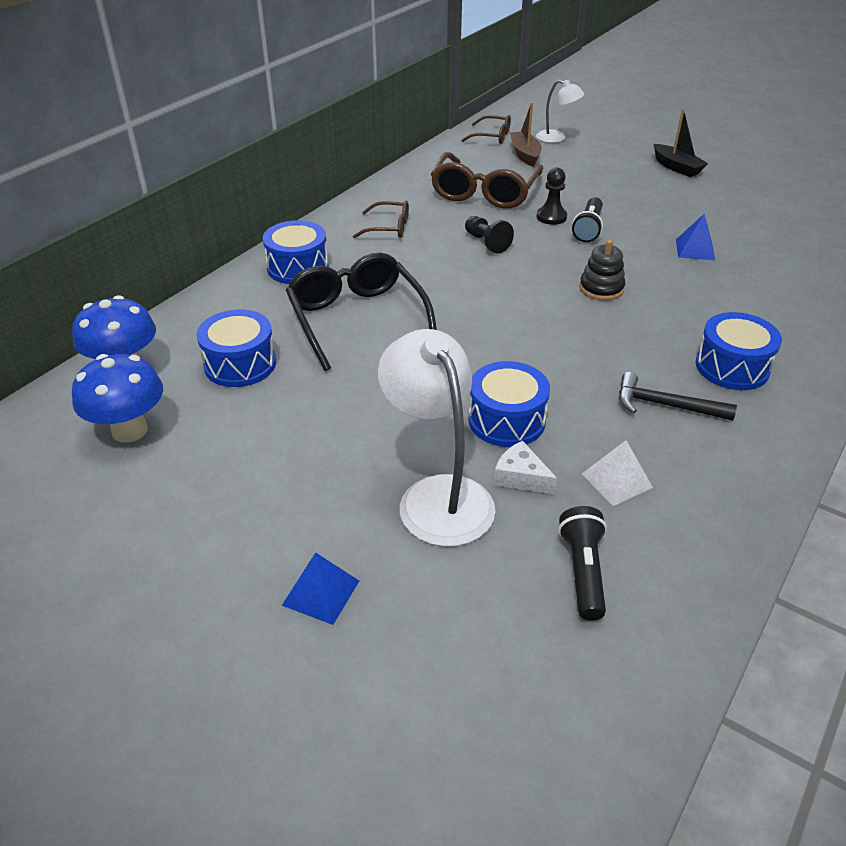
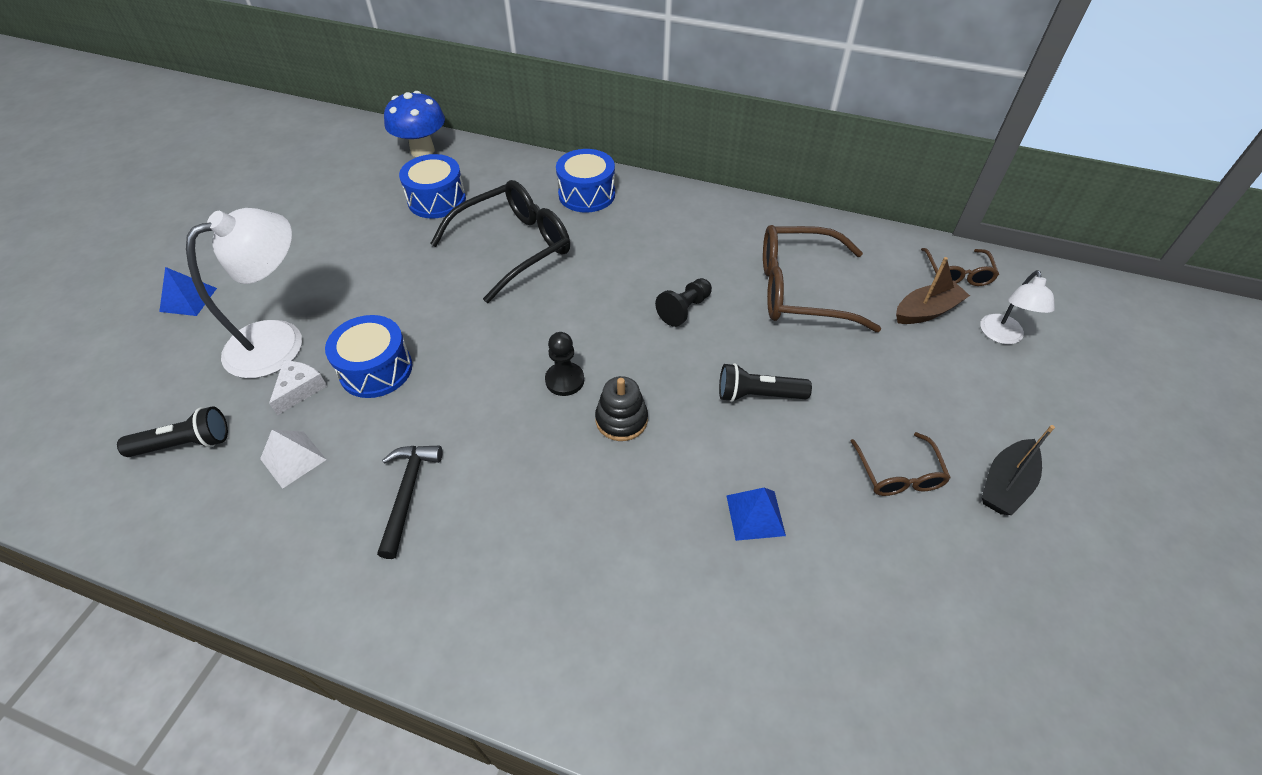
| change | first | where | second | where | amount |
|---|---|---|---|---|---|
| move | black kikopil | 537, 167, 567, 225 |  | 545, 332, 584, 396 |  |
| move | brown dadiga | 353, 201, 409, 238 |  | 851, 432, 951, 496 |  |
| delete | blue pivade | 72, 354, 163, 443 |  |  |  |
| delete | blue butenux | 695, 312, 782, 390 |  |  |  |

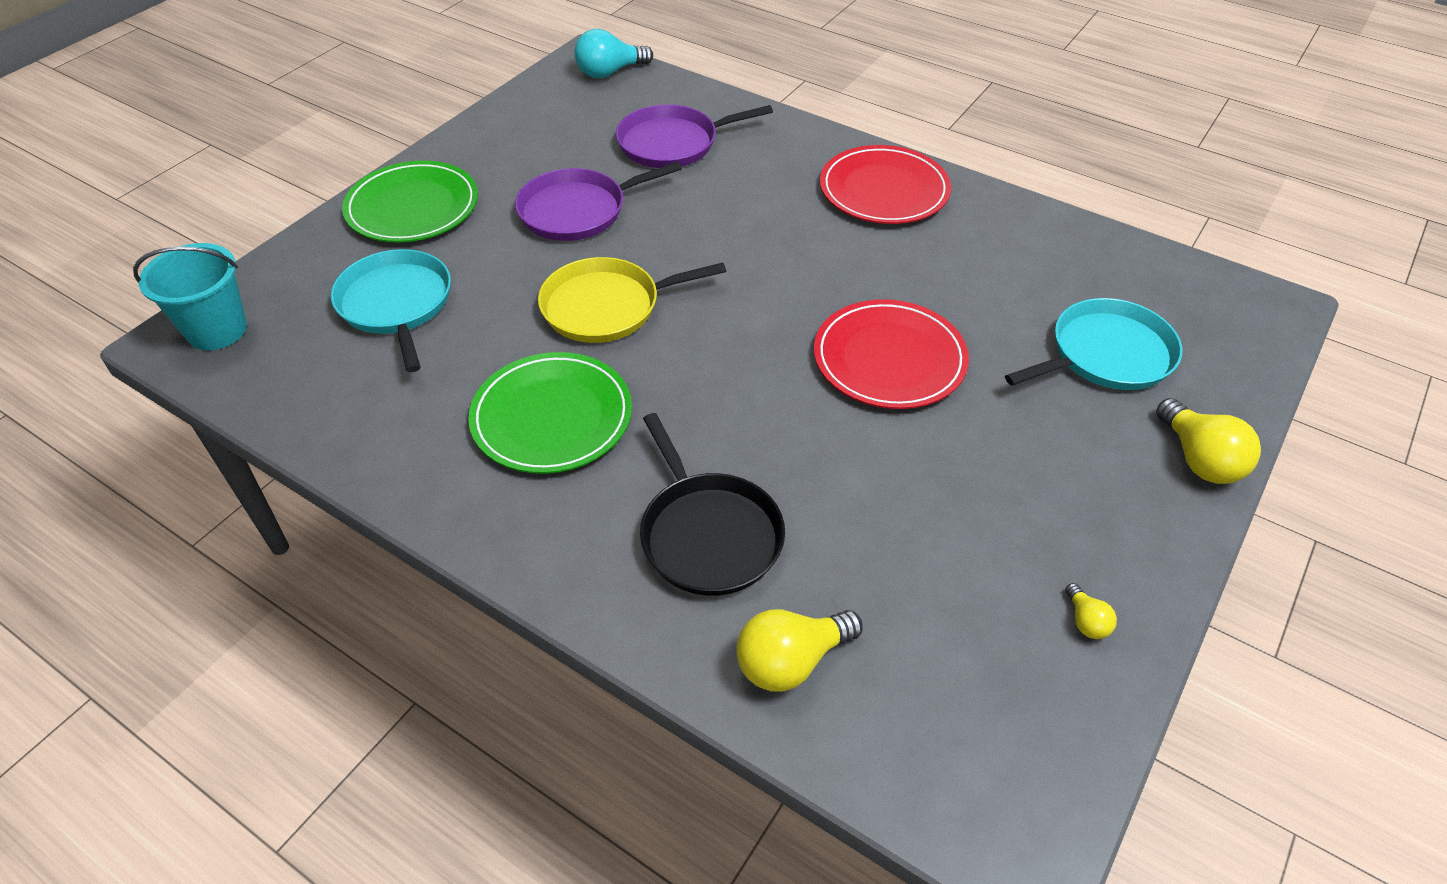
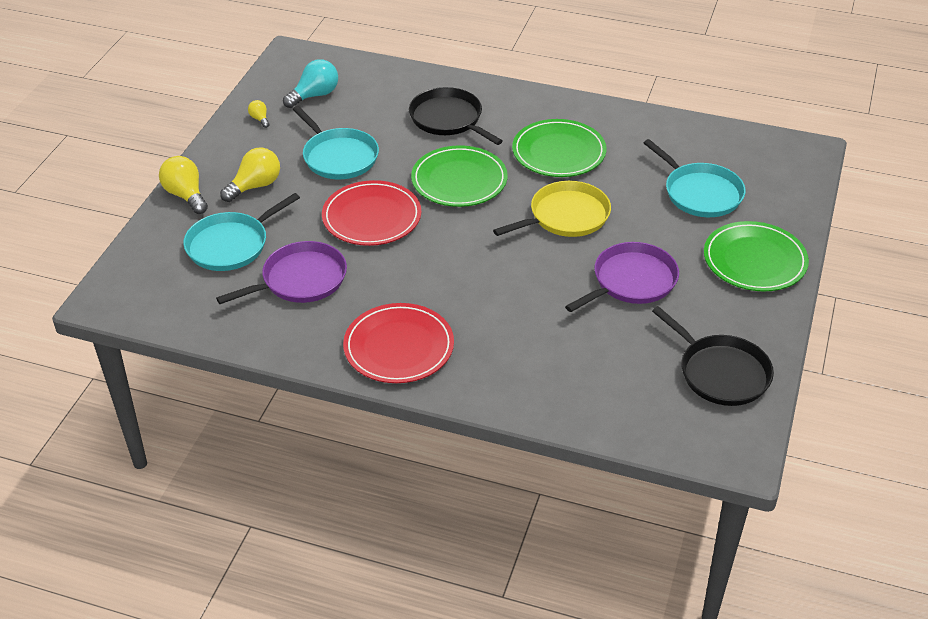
| change | first | where | second | where | amount |
|---|---|---|---|---|---|
| move | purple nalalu | 616, 104, 773, 168 |  | 216, 241, 347, 304 |  |
| move | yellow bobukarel | 736, 609, 863, 692 |  | 220, 147, 280, 202 |  |
| move | turquoise bobukarel | 575, 29, 653, 78 |  | 283, 59, 338, 108 |  |
| insert |  |  | turquoise nalalu | 292, 106, 379, 179 |  |
| insert |  |  | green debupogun | 411, 145, 508, 207 |  |
| insert |  |  | black nalalu | 652, 306, 774, 406 |  |
| delete | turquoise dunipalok | 133, 243, 247, 350 |  |  |  |

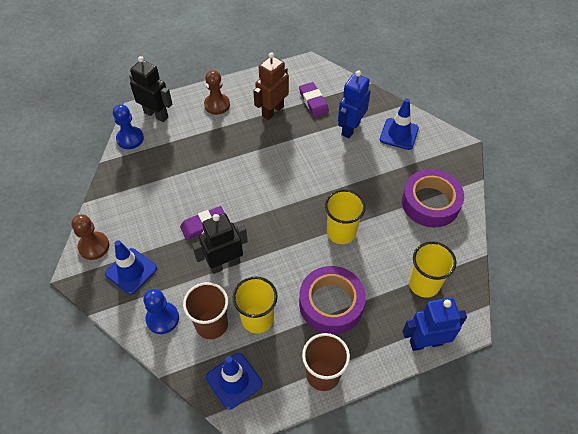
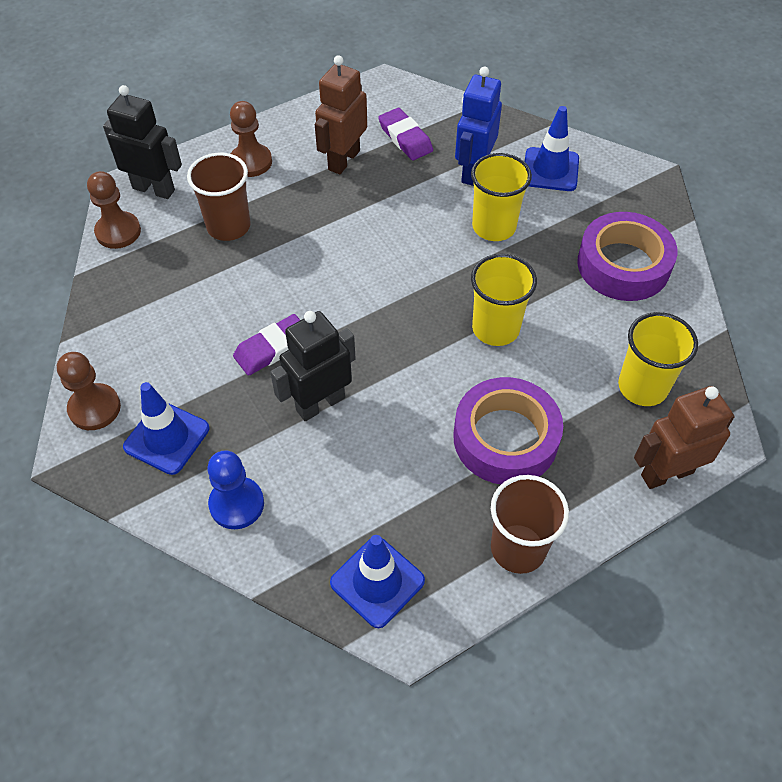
| change | first | where | second | where | amount |
|---|---|---|---|---|---|
| recolor | blue kikopil | 113, 104, 144, 149 | brown kikopil | 87, 171, 141, 249 |  |
| move | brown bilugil | 183, 282, 228, 339 |  | 187, 153, 251, 241 |  |
| move | yellow bilugil | 233, 276, 278, 333 |  | 471, 153, 532, 241 |  |
| recolor | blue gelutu | 402, 297, 467, 351 | brown gelutu | 634, 386, 735, 489 |  |

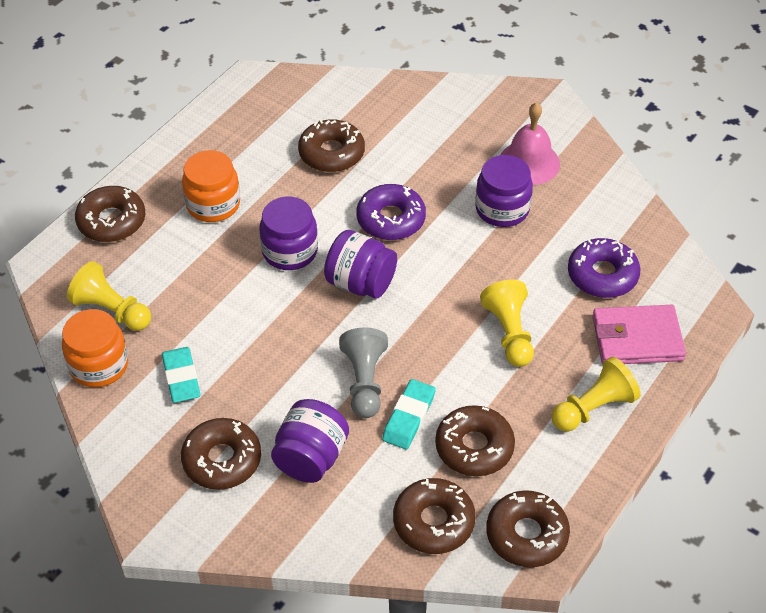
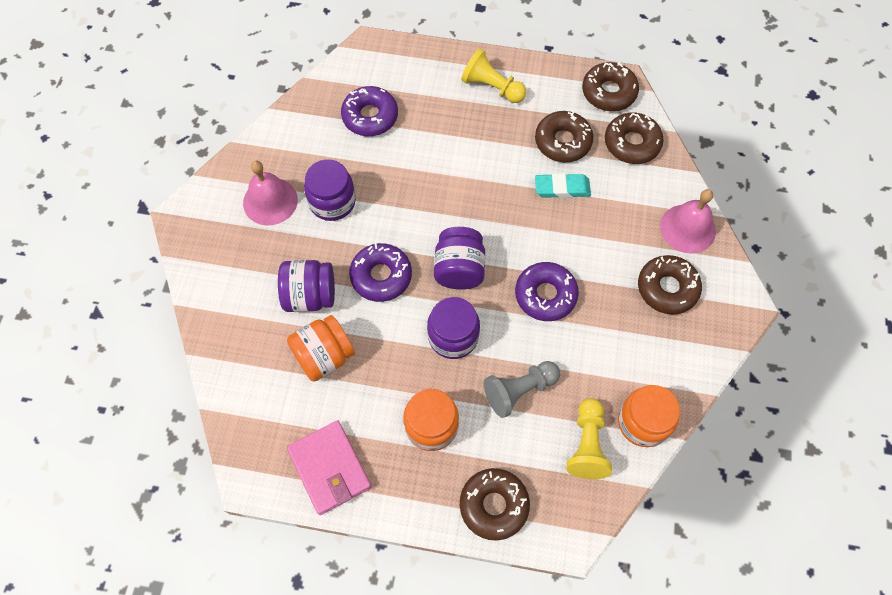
| change | first | where | second | where | amount |
|---|---|---|---|---|---|
| move | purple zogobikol | 271, 399, 349, 483 |  | 278, 260, 335, 312 |  |
| replace | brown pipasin | 298, 119, 365, 172 | orange zogobikol | 287, 315, 355, 382 |  |
| move | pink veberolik | 592, 305, 686, 364 |  | 287, 420, 371, 515 |  |
| move | grey kikopil | 339, 328, 388, 418 |  | 484, 361, 560, 418 |  |
| insert |  |  | purple pipasin | 515, 262, 579, 321 |  |
| insert |  |  | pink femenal | 660, 189, 716, 254 |  |
| delete | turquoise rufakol | 162, 347, 201, 403 |  |  |  |
| delete | yellow kikopil | 480, 280, 534, 367 |  |  |  |

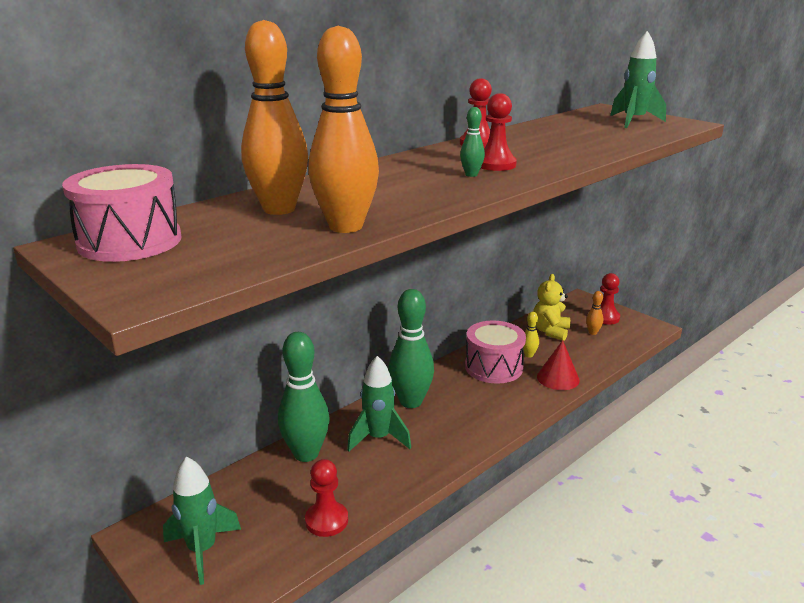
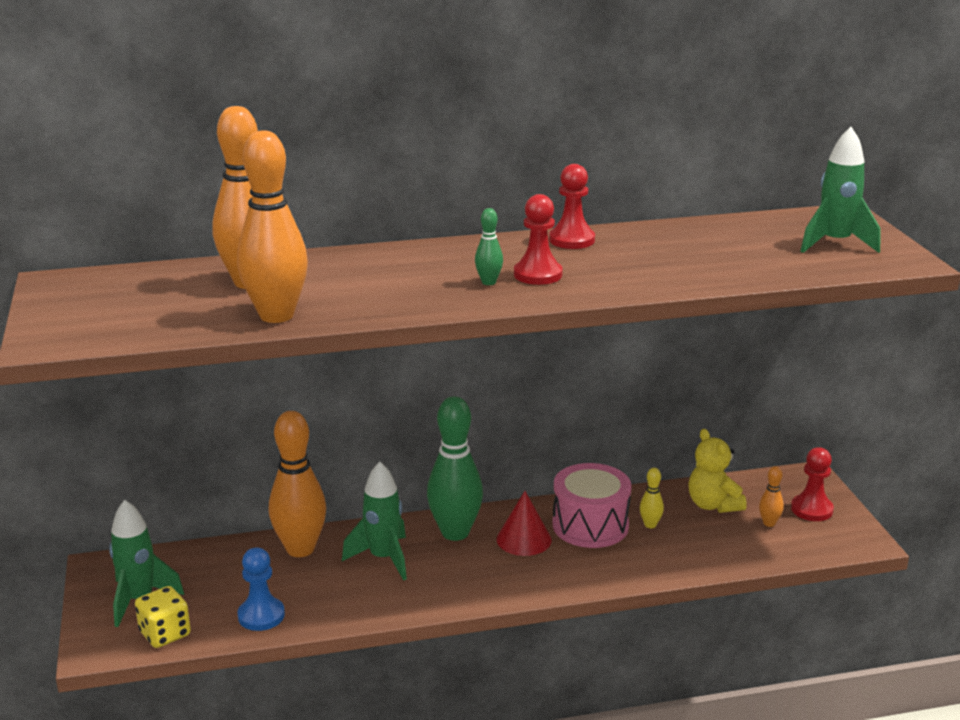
| change | first | where | second | where | amount |
|---|---|---|---|---|---|
| insert |  |  | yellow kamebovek | 135, 586, 191, 648 |  |
| recolor | red kikopil | 305, 459, 348, 537 | blue kikopil | 237, 547, 285, 631 |  |
| recolor | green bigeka | 278, 332, 329, 462 | orange bigeka | 269, 411, 326, 557 |  |
| move | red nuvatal | 537, 340, 580, 390 |  | 497, 491, 552, 556 |  |
| rotate | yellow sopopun | 533, 274, 570, 341 |  | 688, 429, 747, 513 | 75 degrees counterclockwise |
| delete | pink butenux | 62, 164, 182, 262 |  |  |  |

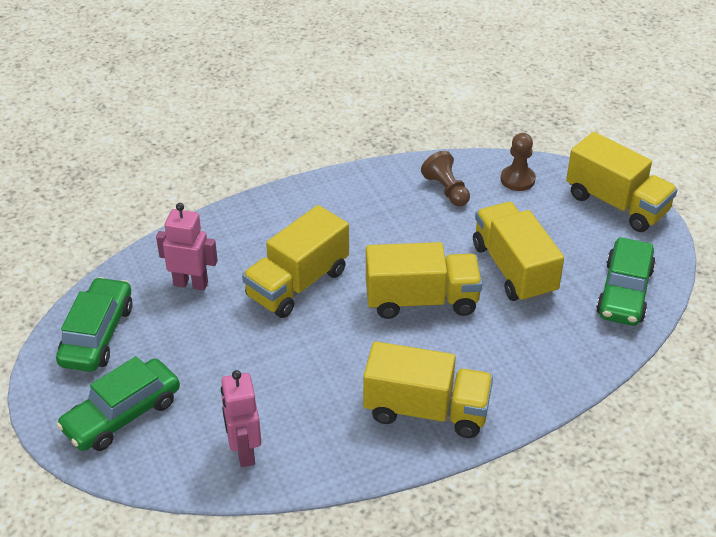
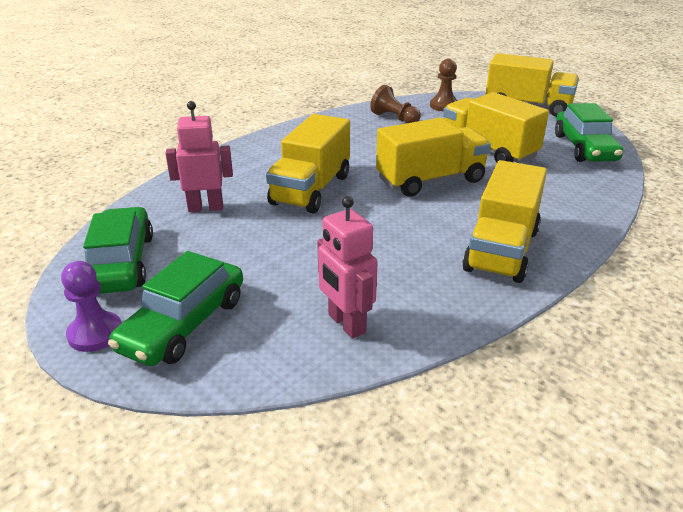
| change | first | where | second | where | amount |
|---|---|---|---|---|---|
| insert |  |  | purple kikopil | 61, 261, 122, 352 |  |
| rotate | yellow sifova | 363, 341, 493, 438 |  | 462, 160, 547, 283 | 120 degrees clockwise |

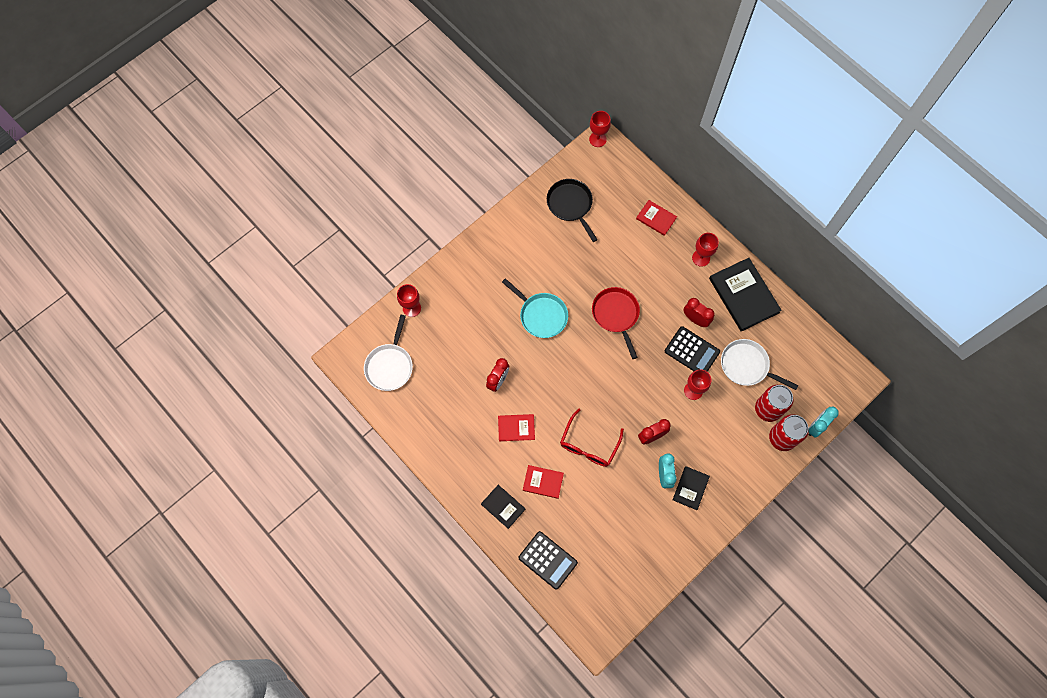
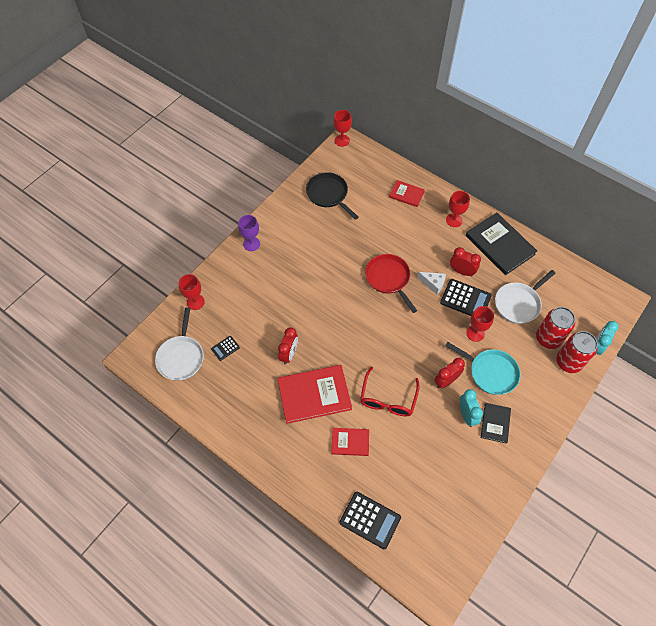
| change | first | where | second | where | amount |
|---|---|---|---|---|---|
| insert |  |  | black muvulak | 211, 336, 240, 361 |  |
| insert |  |  | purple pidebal | 238, 215, 260, 251 |  |
| resize | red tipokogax | 498, 414, 535, 441 |  | 277, 365, 352, 424 | x1.85 |
| insert |  |  | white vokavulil | 417, 272, 446, 294 |  |
| move | turquoise nalalu | 502, 278, 568, 338 |  | 445, 342, 521, 395 |  |
| rotate | white nalalu | 721, 339, 798, 390 |  | 495, 270, 556, 324 | 60 degrees counterclockwise |
| delete | black tipokogax | 481, 485, 526, 529 |  |  |  |

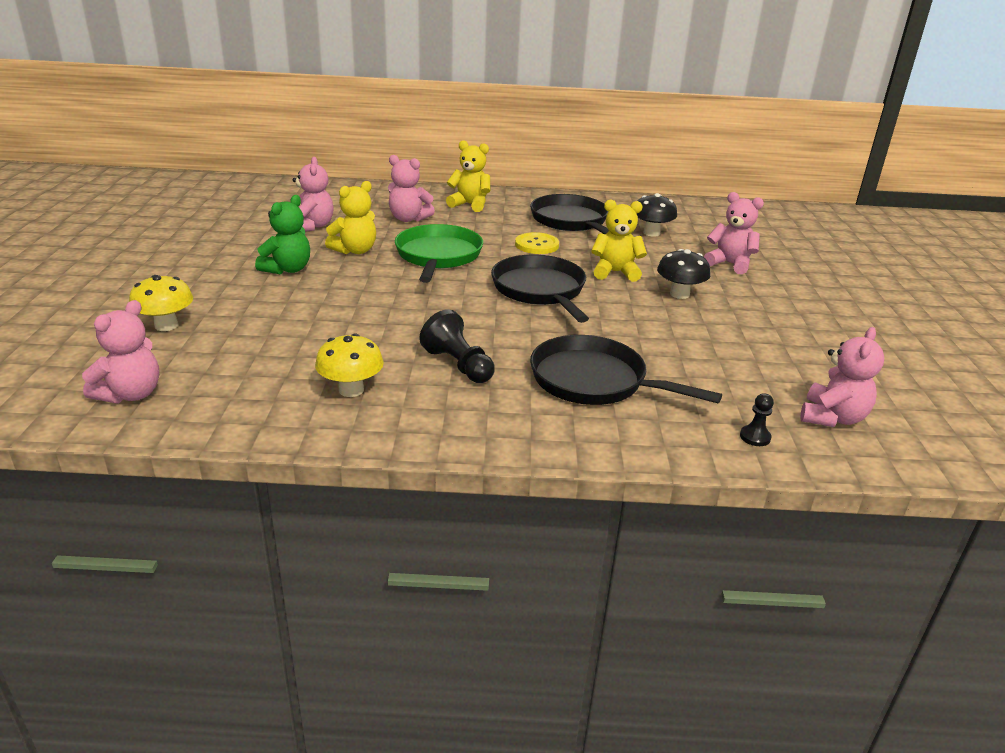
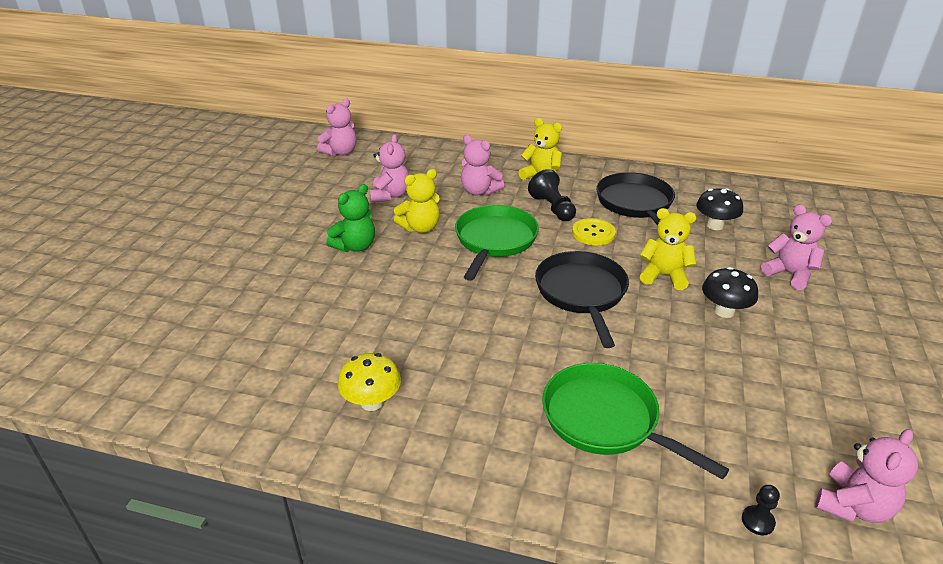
| change | first | where | second | where | amount |
|---|---|---|---|---|---|
| move | pink sopopun | 82, 300, 159, 404 |  | 317, 99, 356, 156 |  |
| move | black kikopil | 419, 309, 495, 383 |  | 528, 169, 576, 221 |  |
| recolor | black nalalu | 530, 335, 722, 405 | green nalalu | 542, 363, 729, 480 |  |
| delete | yellow pivade | 129, 275, 193, 331 |  |  |  |

